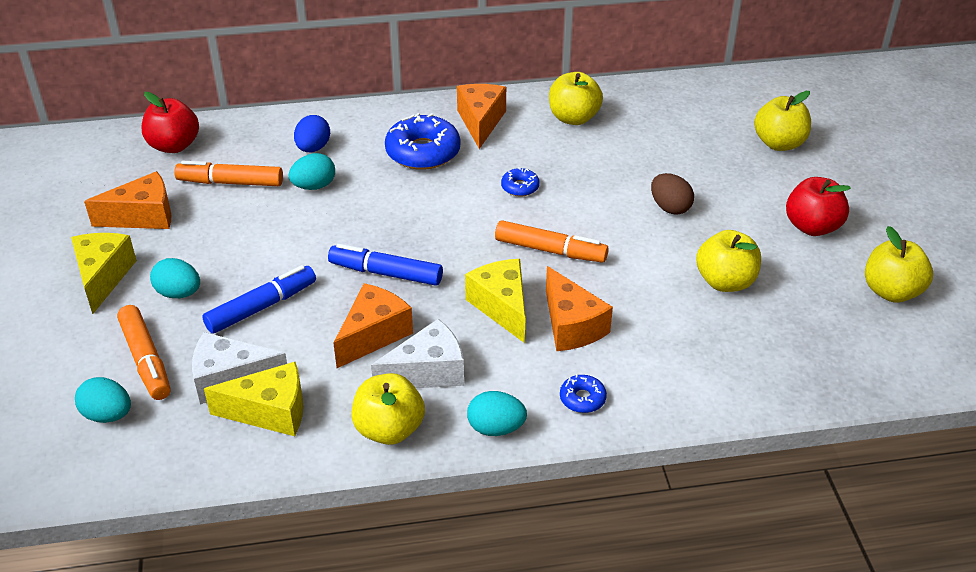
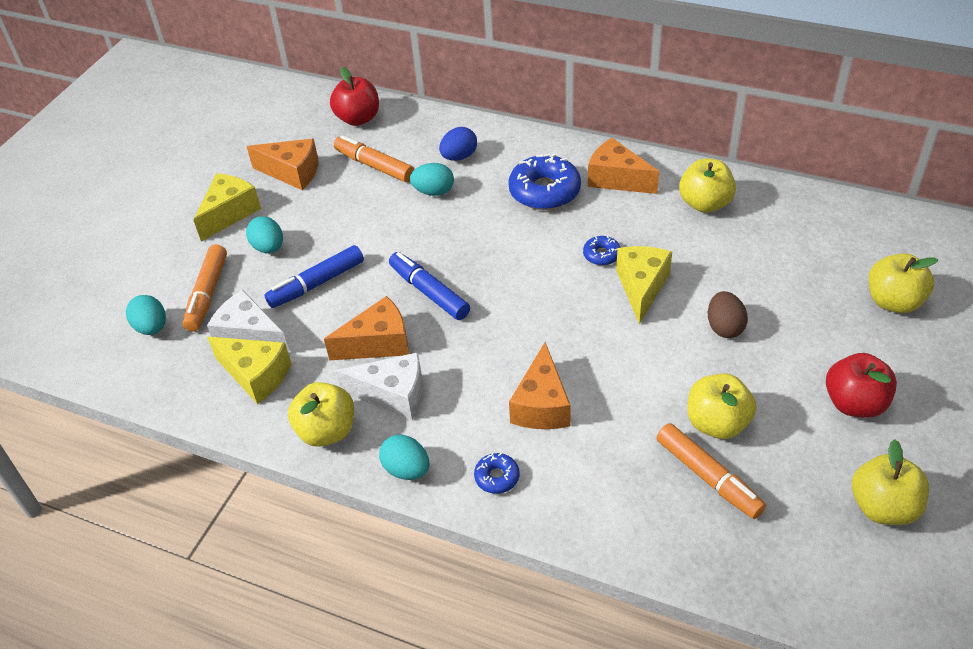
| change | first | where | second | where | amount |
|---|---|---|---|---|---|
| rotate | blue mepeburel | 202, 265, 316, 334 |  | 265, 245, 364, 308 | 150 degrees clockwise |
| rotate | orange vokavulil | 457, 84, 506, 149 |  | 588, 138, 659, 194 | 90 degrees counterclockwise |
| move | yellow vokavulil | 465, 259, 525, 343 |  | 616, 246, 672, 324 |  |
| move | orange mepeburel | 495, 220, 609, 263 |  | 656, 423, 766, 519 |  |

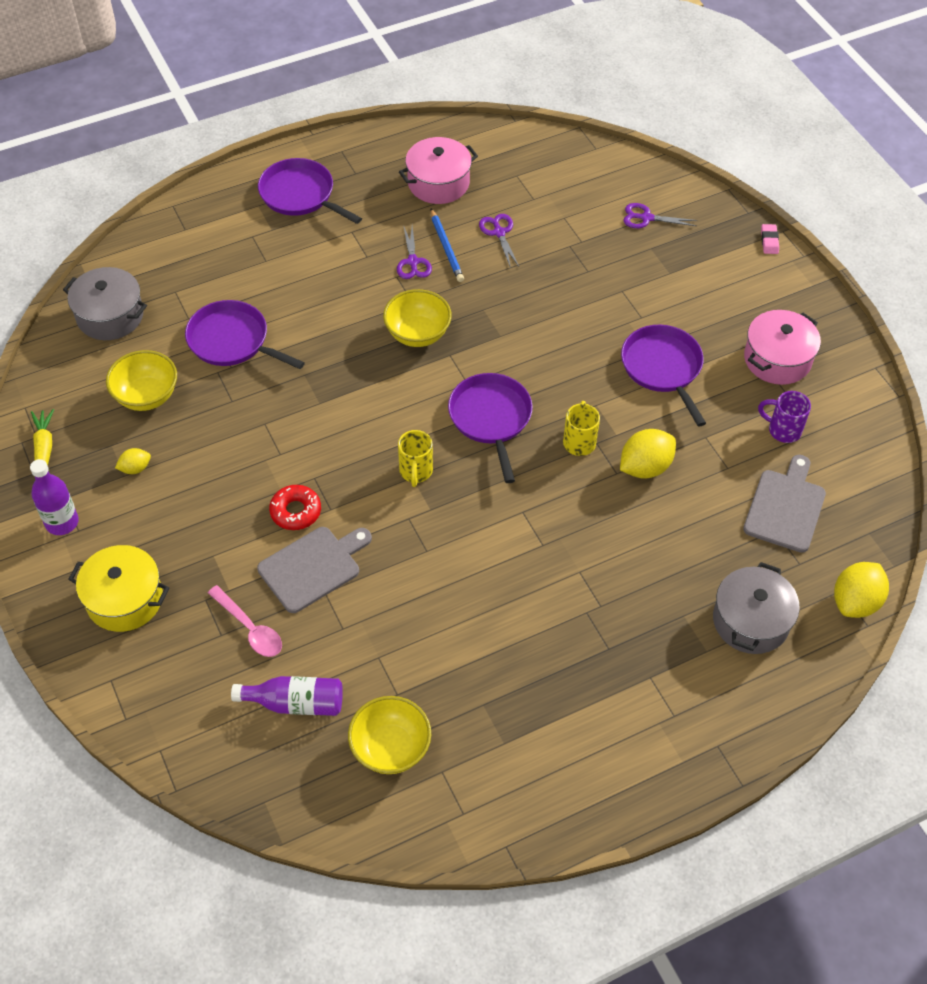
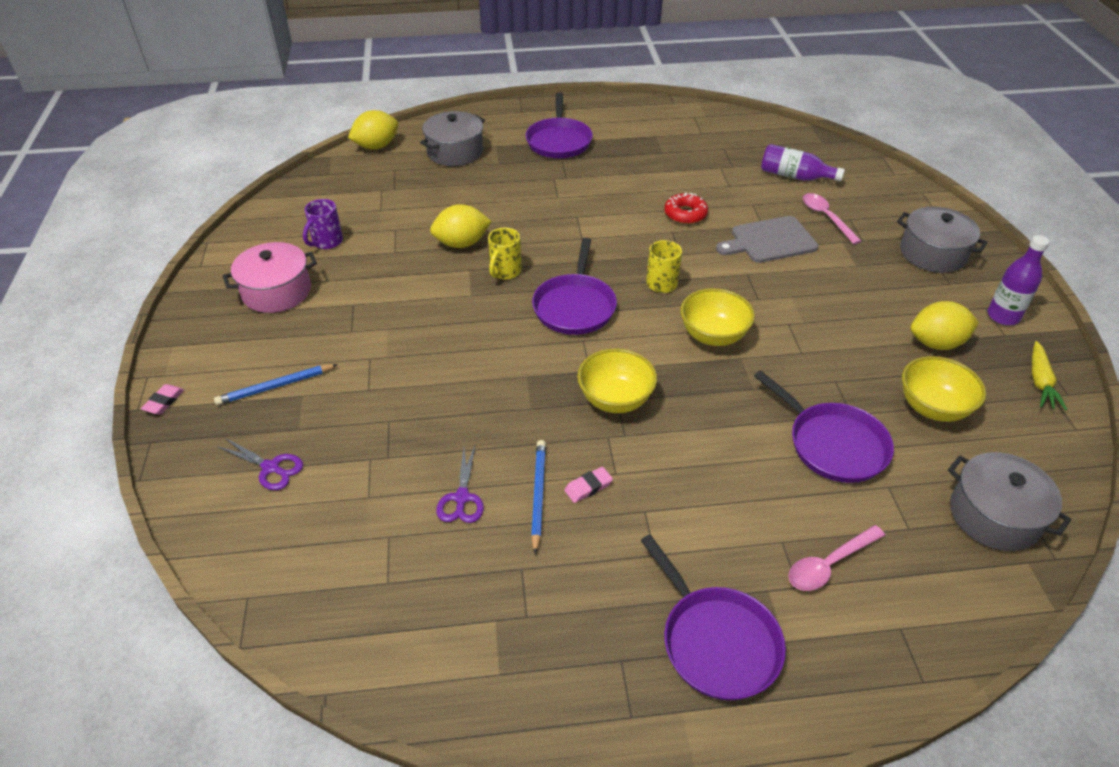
| change | first | where | second | where | amount |
|---|---|---|---|---|---|
| insert |  |  | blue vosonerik | 214, 364, 338, 405 |  |
| rotate | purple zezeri | 758, 391, 811, 443 |  | 303, 199, 343, 249 | 75 degrees clockwise |
| move | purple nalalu | 621, 325, 706, 427 |  | 526, 92, 593, 158 |  |
| replace | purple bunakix | 397, 225, 432, 279 | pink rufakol | 564, 467, 613, 503 |  |
| move | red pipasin | 269, 485, 321, 530 |  | 665, 192, 708, 224 |  |
| move | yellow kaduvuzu | 348, 696, 431, 774 |  | 680, 288, 755, 346 |  |
| insert |  |  | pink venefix | 788, 525, 885, 591 |  |
| recolor | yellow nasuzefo | 68, 545, 169, 632 | grey nasuzefo | 897, 207, 988, 273 |  |
| resize | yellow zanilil | 115, 448, 151, 474 |  | 910, 301, 979, 350 | x1.87 |
| delete | pink nasuzefo | 399, 137, 478, 204 |  |  |  |
| delete | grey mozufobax | 743, 455, 826, 553 |  |  |  |

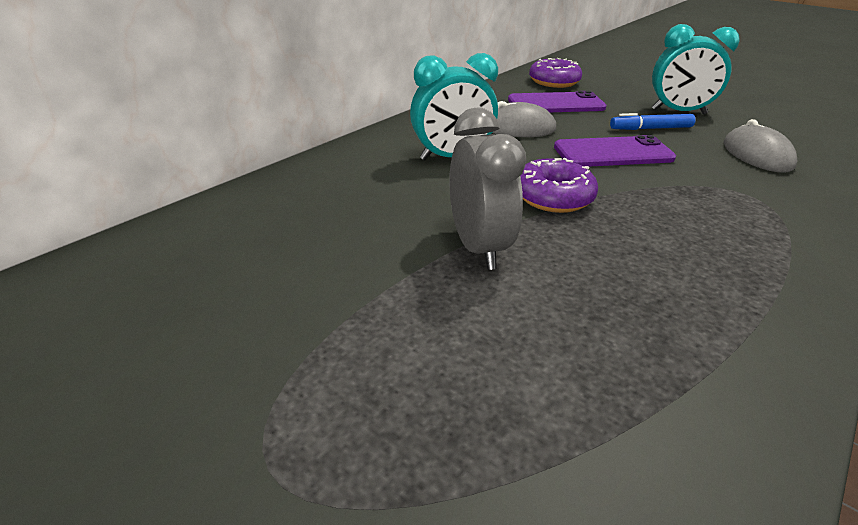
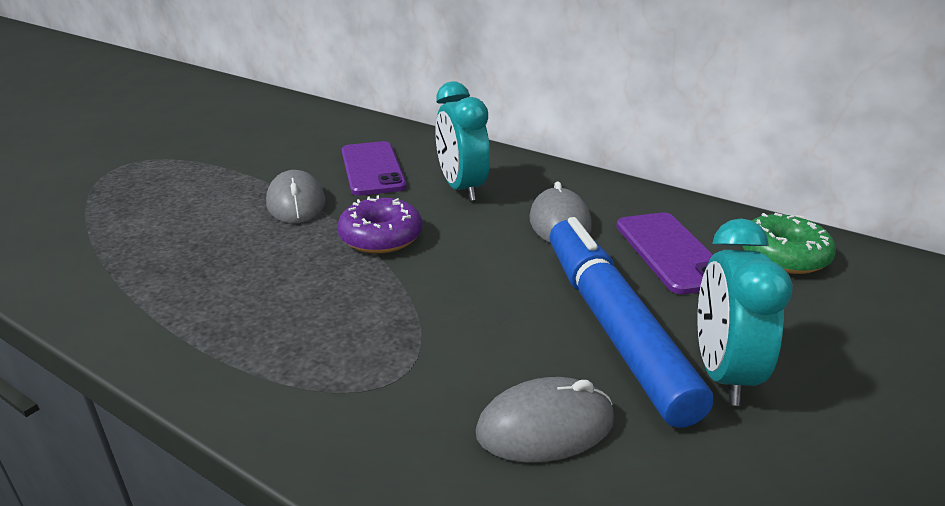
| change | first | where | second | where | amount |
|---|---|---|---|---|---|
| replace | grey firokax | 449, 108, 526, 270 | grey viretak | 266, 170, 325, 224 |  |
| move | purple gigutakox | 554, 135, 676, 167 |  | 342, 141, 407, 196 |  |
| resize | blue mepeburel | 610, 113, 696, 130 |  | 549, 217, 713, 428 | x2.15 |
| recolor | purple pipasin | 529, 58, 582, 88 | green pipasin | 742, 213, 836, 274 |  |

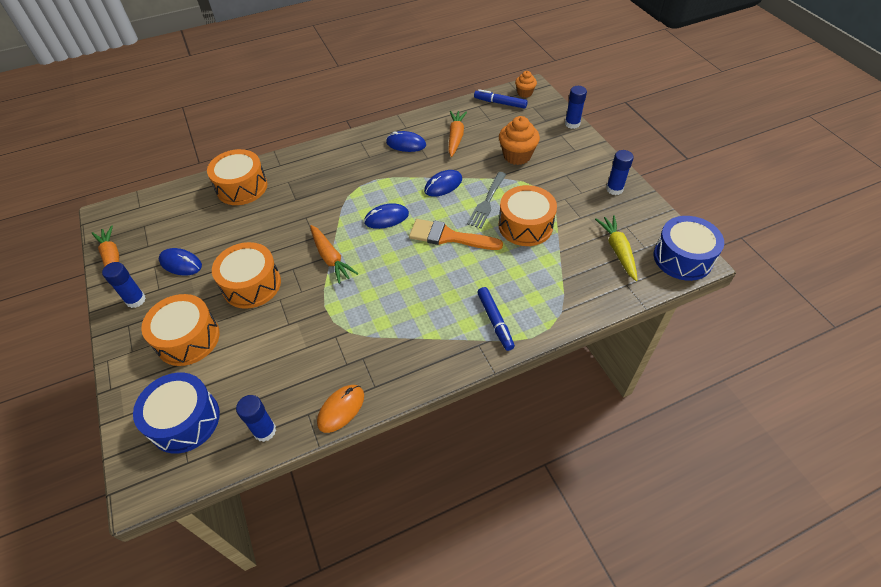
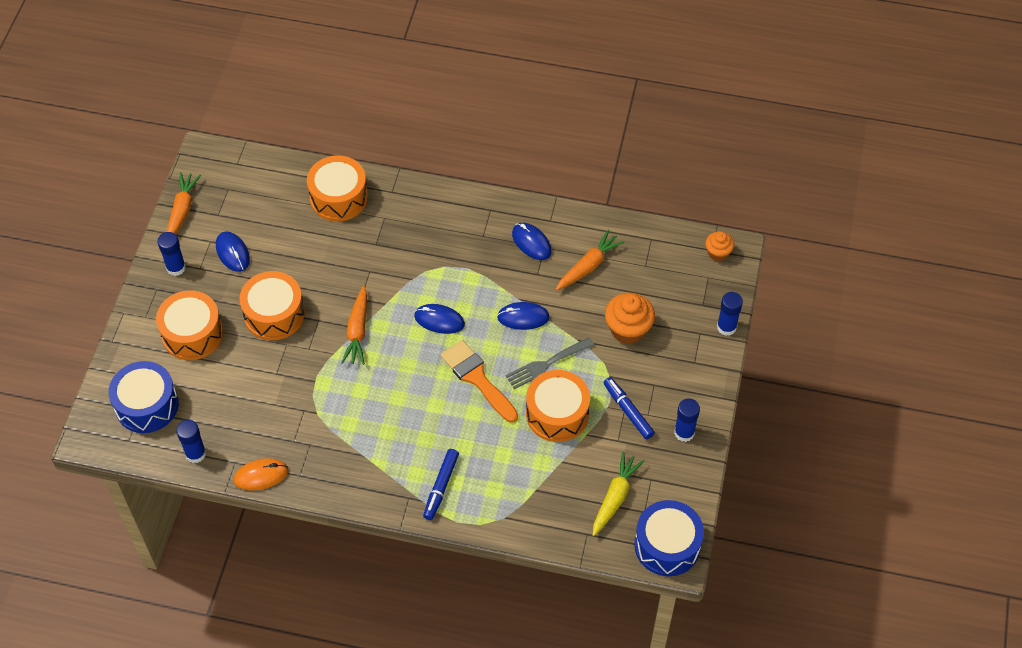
| change | first | where | second | where | amount |
|---|---|---|---|---|---|
| move | blue mepeburel | 474, 89, 528, 109 |  | 603, 377, 655, 439 |  |

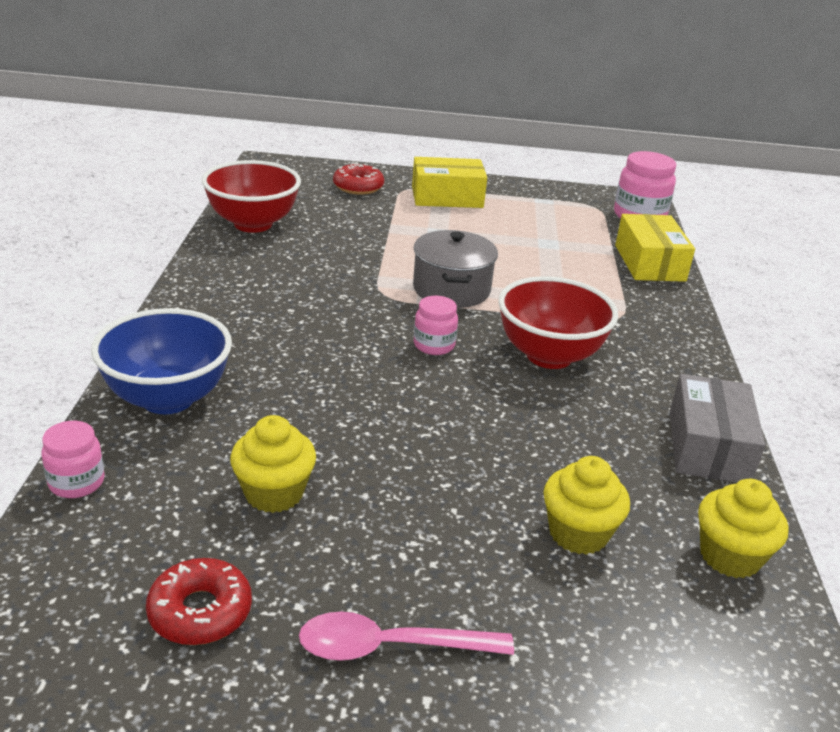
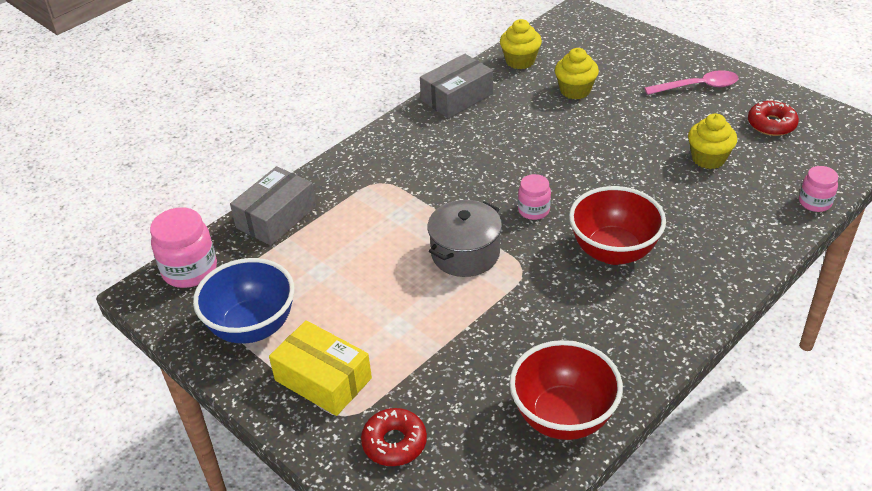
| change | first | where | second | where | amount |
|---|---|---|---|---|---|
| move | blue kaduvuzu | 91, 308, 232, 414 |  | 193, 258, 295, 343 |  |
| recolor | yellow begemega | 615, 214, 695, 282 | grey begemega | 230, 166, 316, 245 |  |
| move | red kaduvuzu | 498, 276, 618, 369 |  | 569, 186, 666, 265 |  |
| rotate | pink venefix | 299, 612, 514, 661 |  | 645, 70, 739, 95 | 45 degrees counterclockwise |

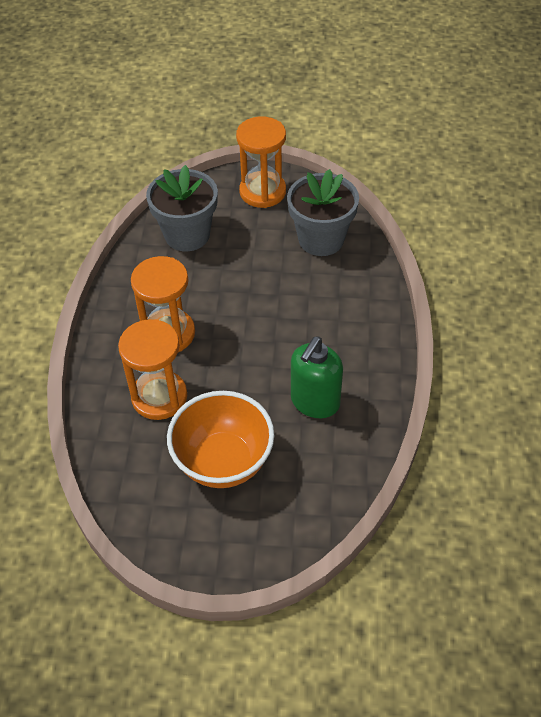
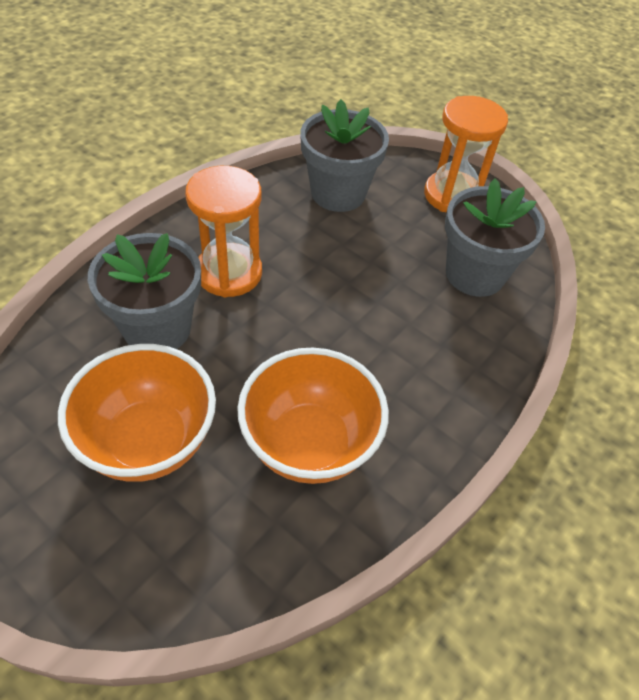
| change | first | where | second | where | amount |
|---|---|---|---|---|---|
| replace | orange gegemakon | 118, 319, 187, 420 | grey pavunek | 88, 233, 201, 349 |  |
| replace | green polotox | 291, 337, 343, 418 | orange kaduvuzu | 237, 348, 389, 484 |  |

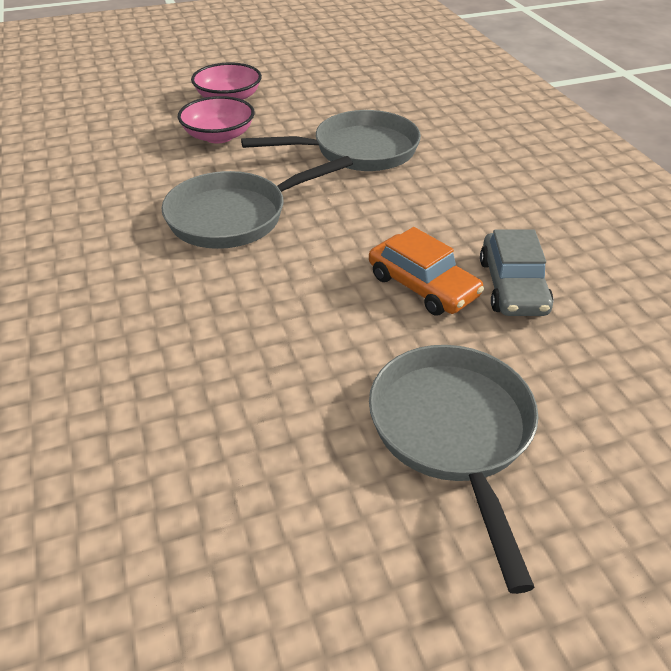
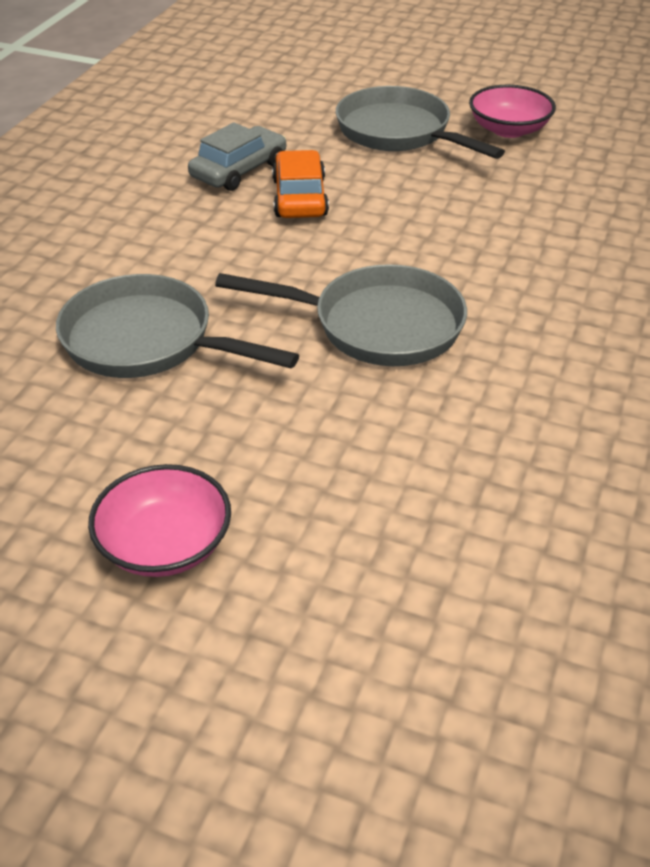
| change | first | where | second | where | amount |
|---|---|---|---|---|---|
| rotate | grey nalalu | 369, 345, 538, 594 |  | 336, 86, 505, 159 | 105 degrees clockwise |
| move | pink kaduvuzu | 178, 96, 255, 143 |  | 469, 85, 556, 138 |  |

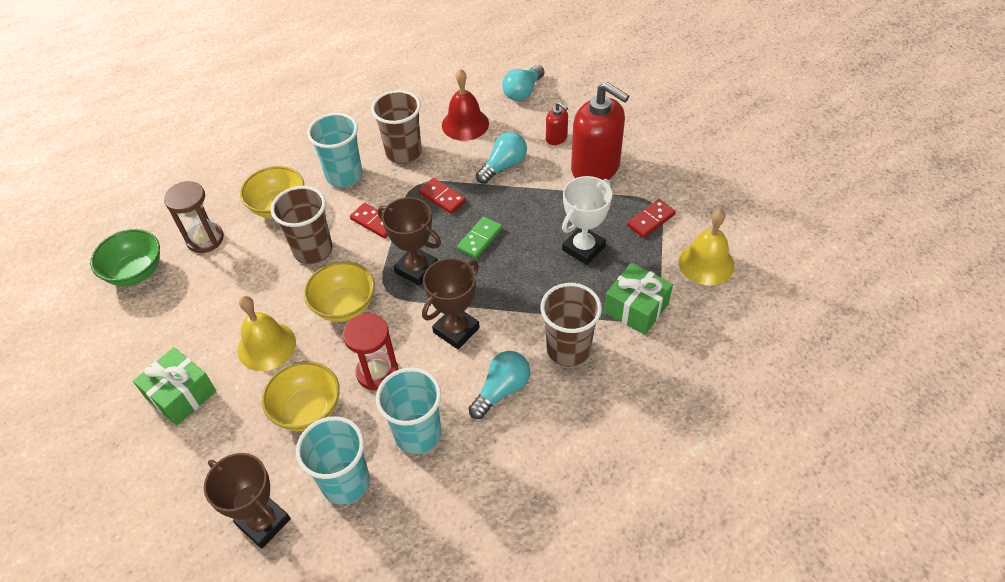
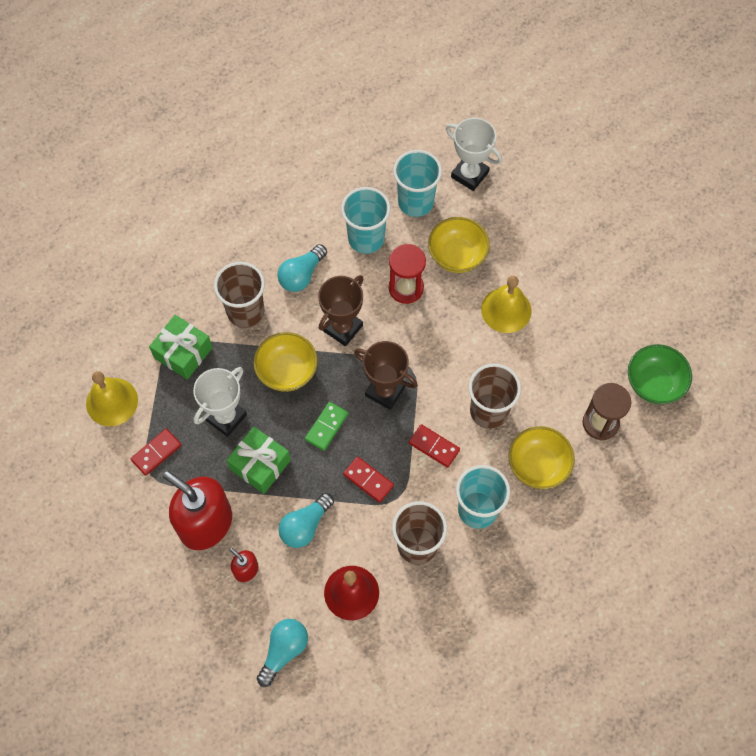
| change | first | where | second | where | amount |
|---|---|---|---|---|---|
| move | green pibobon | 133, 347, 216, 426 |  | 226, 427, 291, 494 |  |
| move | yellow kaduvuzu | 304, 261, 375, 322 |  | 253, 332, 318, 392 |  |
| recolor | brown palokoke | 204, 453, 291, 548 | white palokoke | 446, 118, 502, 191 |  |

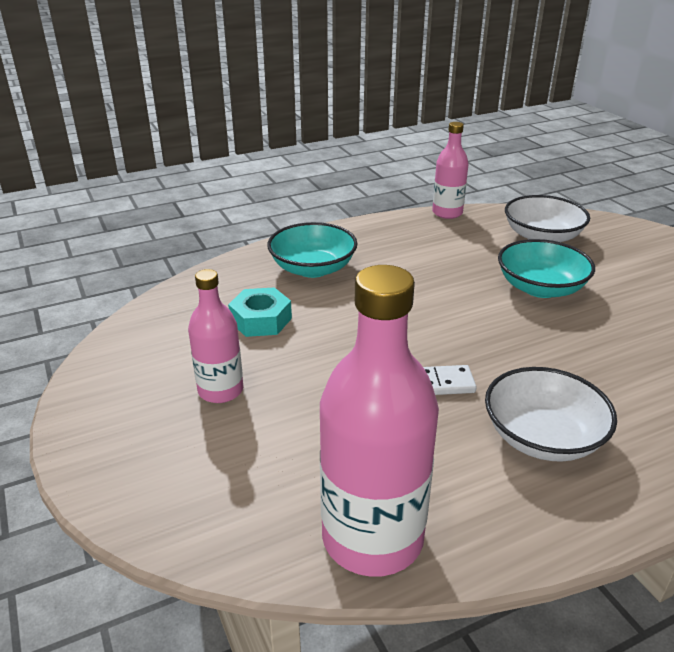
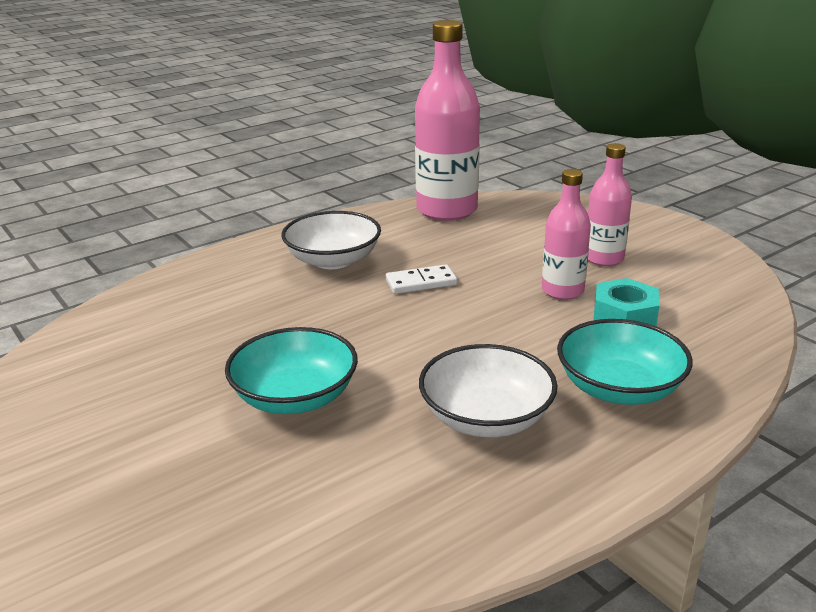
| change | first | where | second | where | amount |
|---|---|---|---|---|---|
| move | white kaduvuzu | 505, 195, 590, 242 |  | 419, 344, 558, 437 |  |
| move | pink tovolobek | 432, 122, 469, 219 |  | 542, 169, 591, 300 |  |

